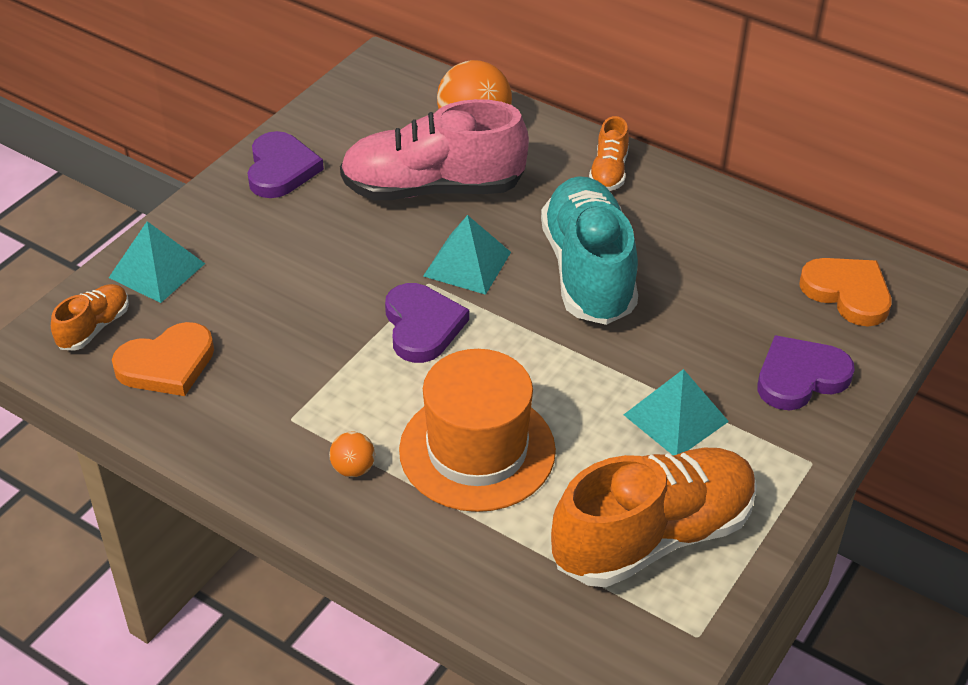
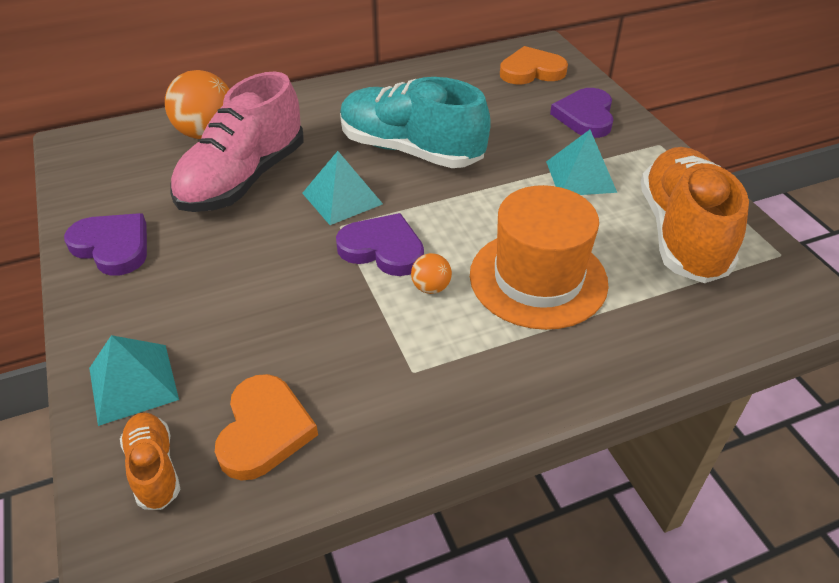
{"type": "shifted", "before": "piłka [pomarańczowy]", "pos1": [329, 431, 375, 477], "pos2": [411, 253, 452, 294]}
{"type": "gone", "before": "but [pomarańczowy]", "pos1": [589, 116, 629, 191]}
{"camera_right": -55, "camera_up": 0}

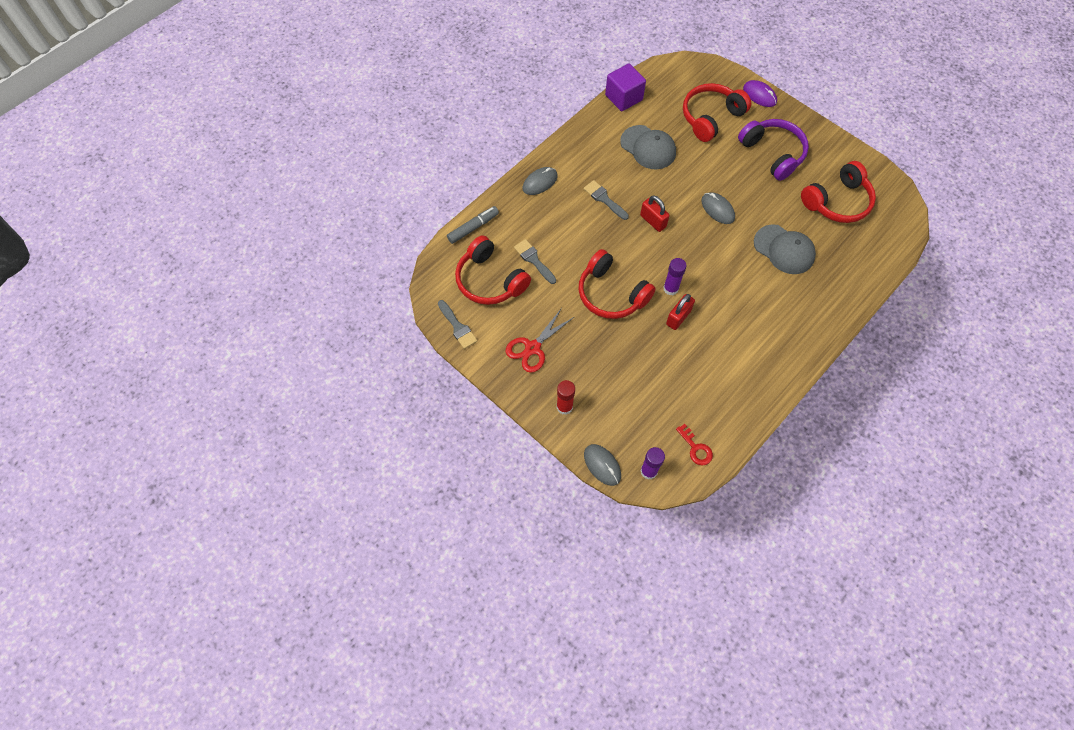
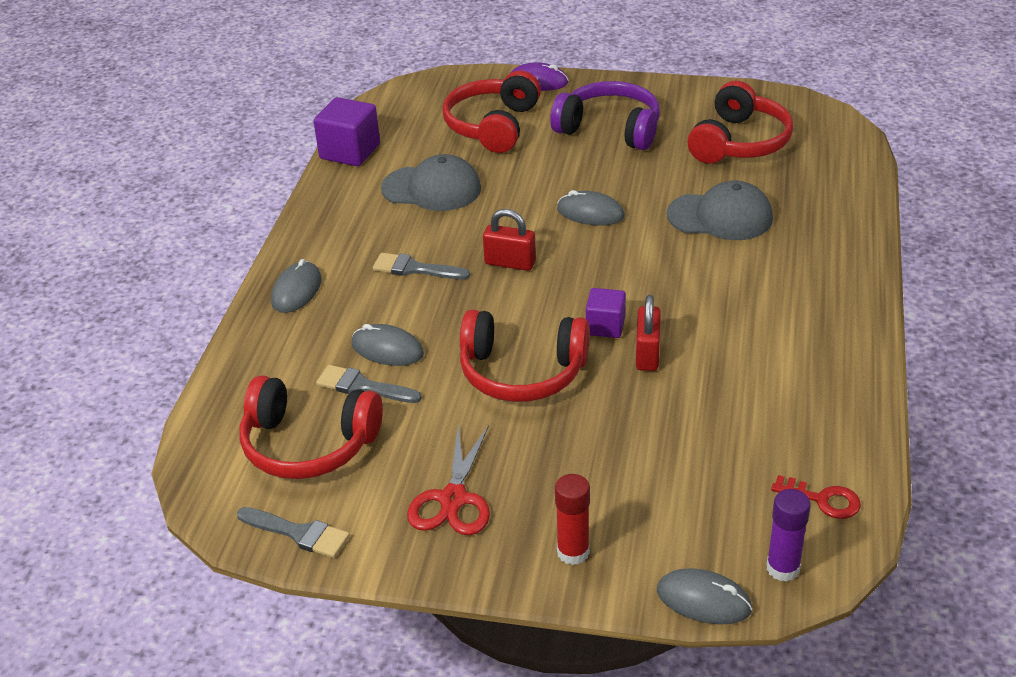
{"type": "gone", "before": "flamaster [szary]", "pos1": [447, 206, 499, 244]}
{"type": "swapped", "before": "klej w sztyfcie [fioletowy]", "after": "sześcian [fioletowy]", "pos1": [663, 258, 687, 295], "pos2": [586, 288, 626, 338]}
{"type": "new", "after": "myszka [szary]", "pos2": [351, 324, 424, 366]}
{"camera_right": -30, "camera_up": -25}

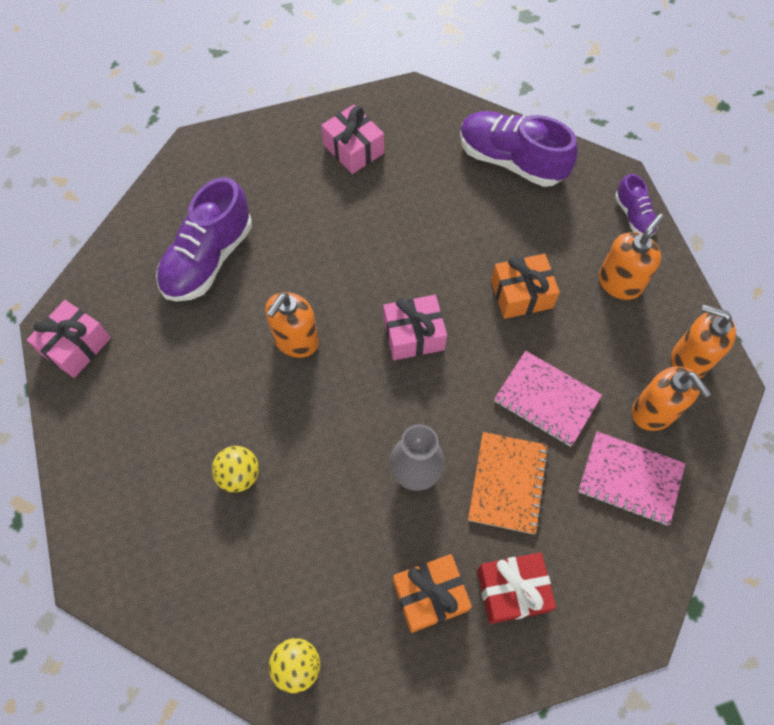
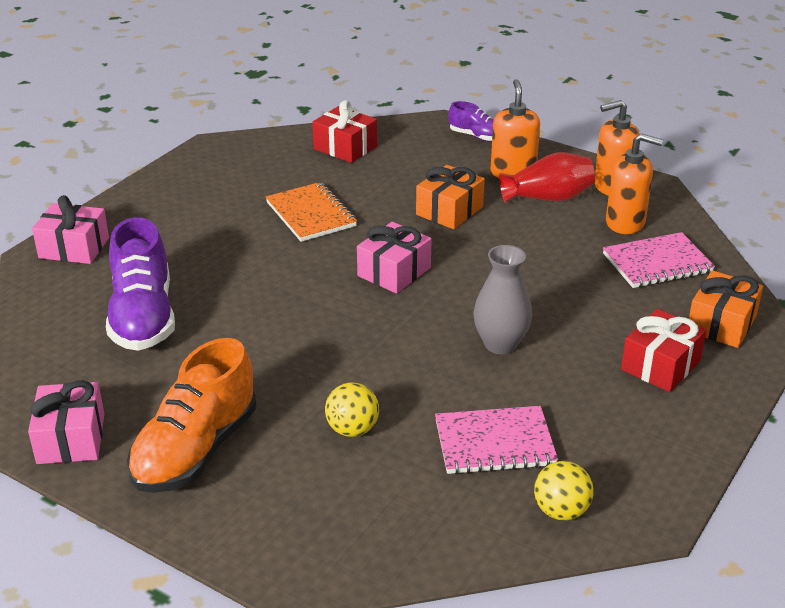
{"type": "gone", "before": "dozownik mydła [pomarańczowy]", "pos1": [265, 292, 319, 358]}
{"type": "shifted", "before": "prezent [różowy]", "pos1": [321, 105, 384, 174], "pos2": [32, 195, 109, 264]}
{"type": "shifted", "before": "prezent [pomarańczowy]", "pos1": [393, 554, 472, 633], "pos2": [689, 270, 763, 348]}
{"type": "swapped", "before": "but [fioletowy]", "after": "prezent [czerwony]", "pos1": [460, 111, 578, 187], "pos2": [312, 100, 377, 163]}
{"type": "shifted", "before": "zeszyt [pomarańczowy]", "pos1": [468, 432, 549, 534], "pos2": [266, 182, 357, 242]}
{"type": "shifted", "before": "zeszyt [różowy]", "pos1": [494, 351, 602, 447], "pos2": [435, 406, 558, 474]}
{"type": "new", "after": "but [pomarańczowy]", "pos2": [127, 338, 257, 493]}
{"type": "new", "after": "wazon [czerwony]", "pos2": [499, 152, 595, 203]}
{"camera_right": -40, "camera_up": -30}

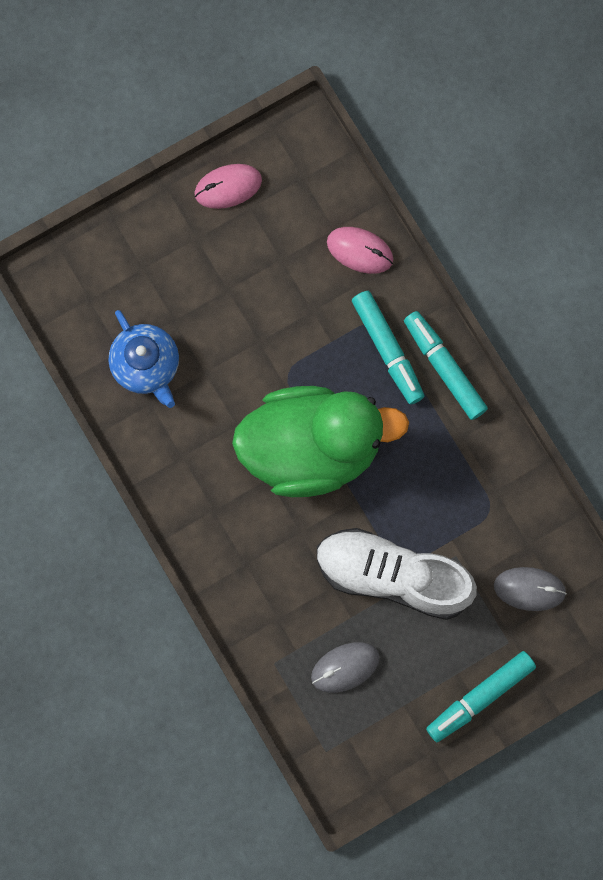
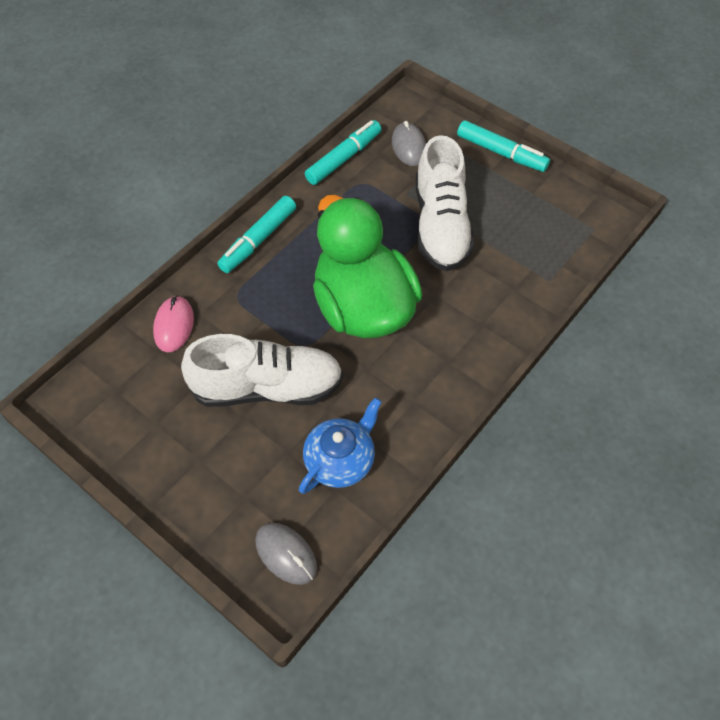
{"type": "gone", "before": "myszka [różowy]", "pos1": [194, 164, 262, 209]}
{"type": "shifted", "before": "myszka [szary]", "pos1": [311, 642, 380, 693], "pos2": [255, 523, 317, 585]}
{"type": "shifted", "before": "flamaster [turkusowy]", "pos1": [352, 291, 425, 404], "pos2": [305, 120, 381, 185]}
{"type": "new", "after": "but [biały]", "pos2": [181, 334, 343, 407]}
{"camera_right": -110, "camera_up": -20}

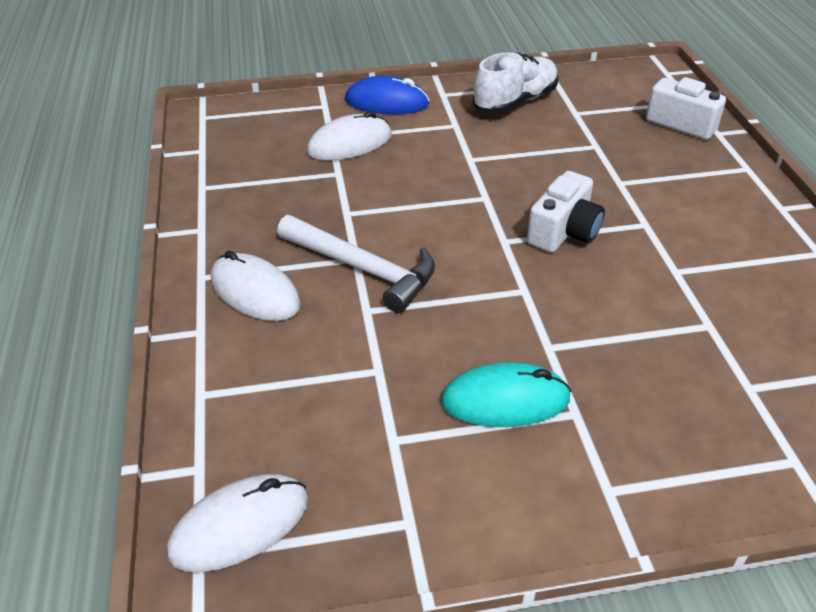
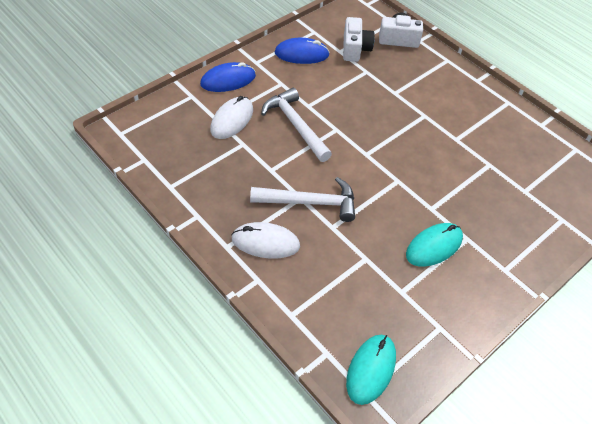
{"type": "repainted", "before": "myszka [biały]", "after": "myszka [turkusowy]", "pos1": [167, 474, 308, 572], "pos2": [346, 335, 396, 405]}
{"type": "swapped", "before": "but [biały]", "after": "myszka [niebieski]", "pos1": [473, 52, 558, 114], "pos2": [275, 38, 330, 64]}
{"type": "shifted", "before": "aparat fotograficzny [biały]", "pos1": [527, 171, 605, 253], "pos2": [343, 17, 375, 62]}
{"type": "new", "after": "młotek [biały]", "pos2": [261, 88, 332, 162]}
{"camera_right": -35, "camera_up": 10}

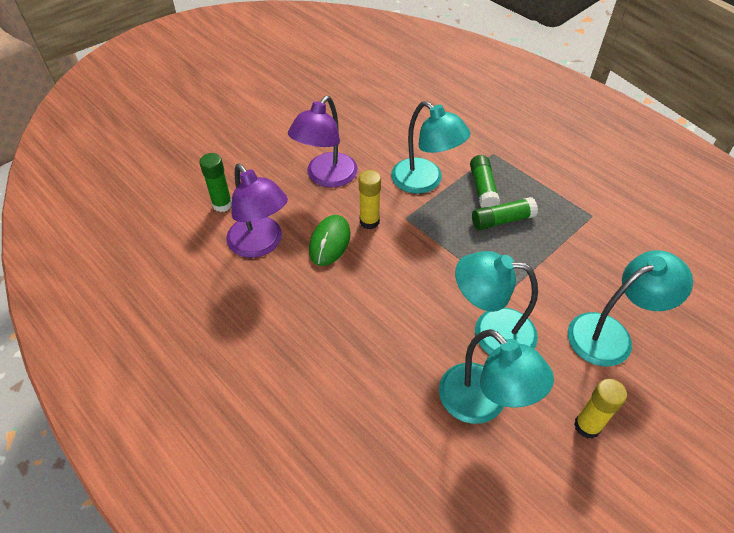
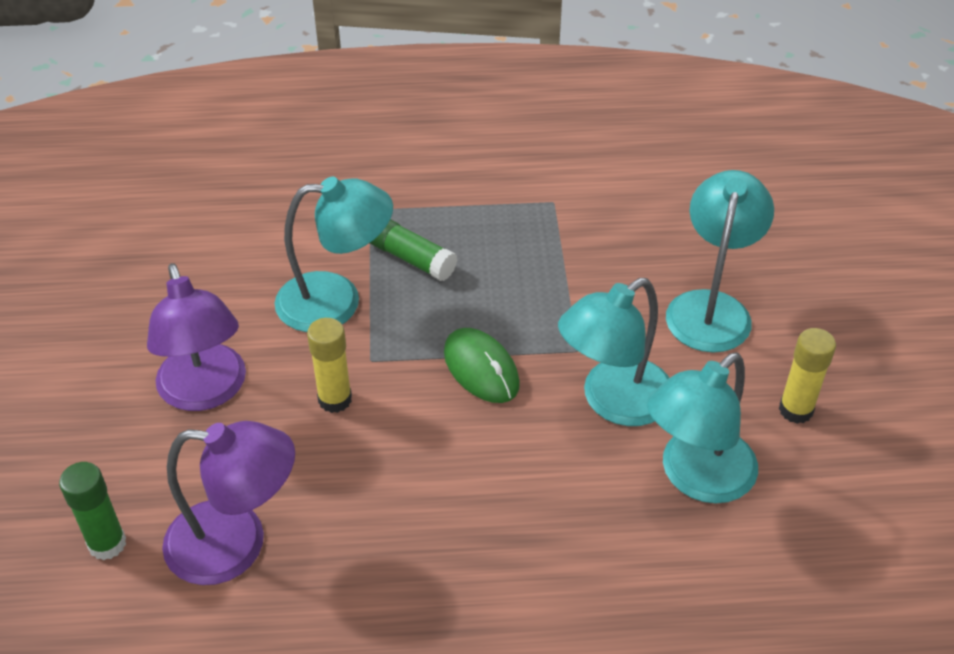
{"type": "shifted", "before": "myszka [zielony]", "pos1": [309, 215, 350, 266], "pos2": [444, 328, 520, 403]}
{"type": "rotated", "before": "lampka [turkusowy]", "pos1": [439, 329, 554, 424], "pos2": [647, 352, 758, 503], "turn": 135}
{"type": "gone", "before": "klej w sztyfcie [zielony]", "pos1": [472, 197, 538, 230]}
{"camera_right": -50, "camera_up": -5}

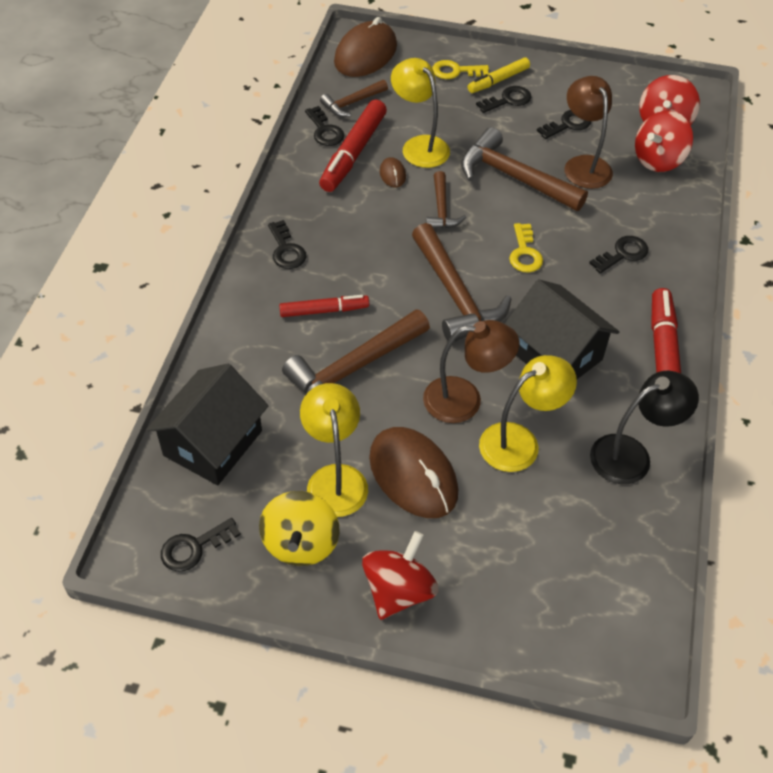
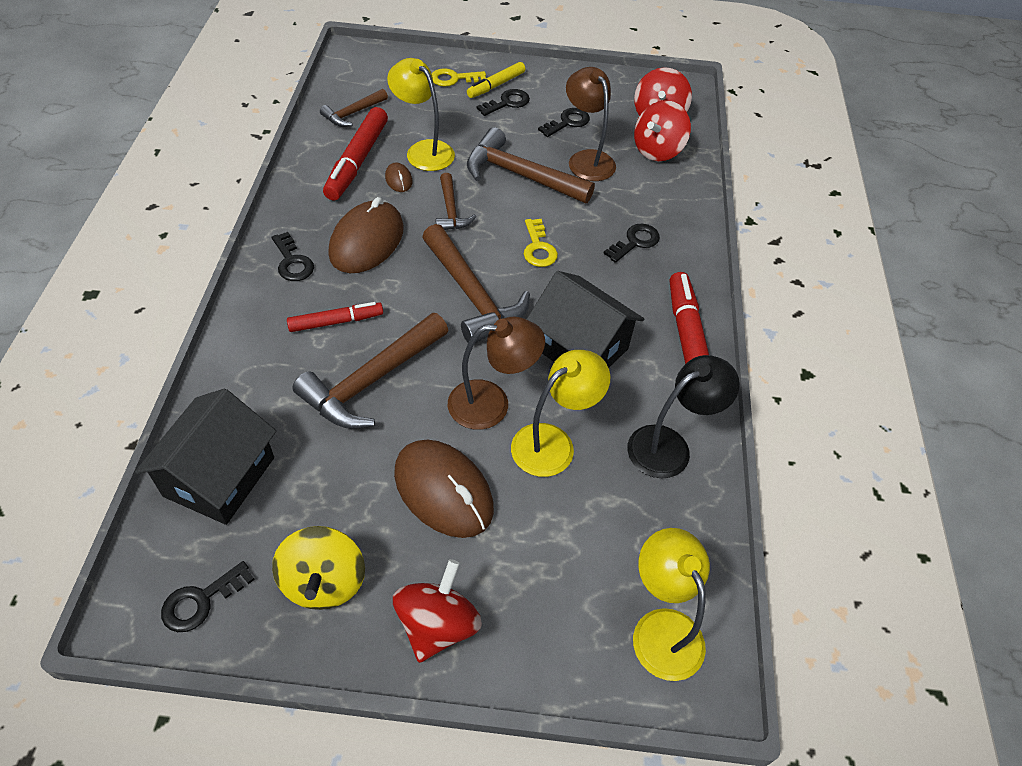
{"type": "shifted", "before": "lampka [żółty]", "pos1": [300, 383, 368, 517], "pos2": [633, 528, 710, 681]}
{"type": "gone", "before": "klucz [czarny]", "pos1": [305, 106, 344, 146]}
{"type": "shifted", "before": "myszka [brązowy]", "pos1": [334, 17, 397, 77], "pos2": [328, 197, 404, 273]}
{"camera_right": -10, "camera_up": 0}

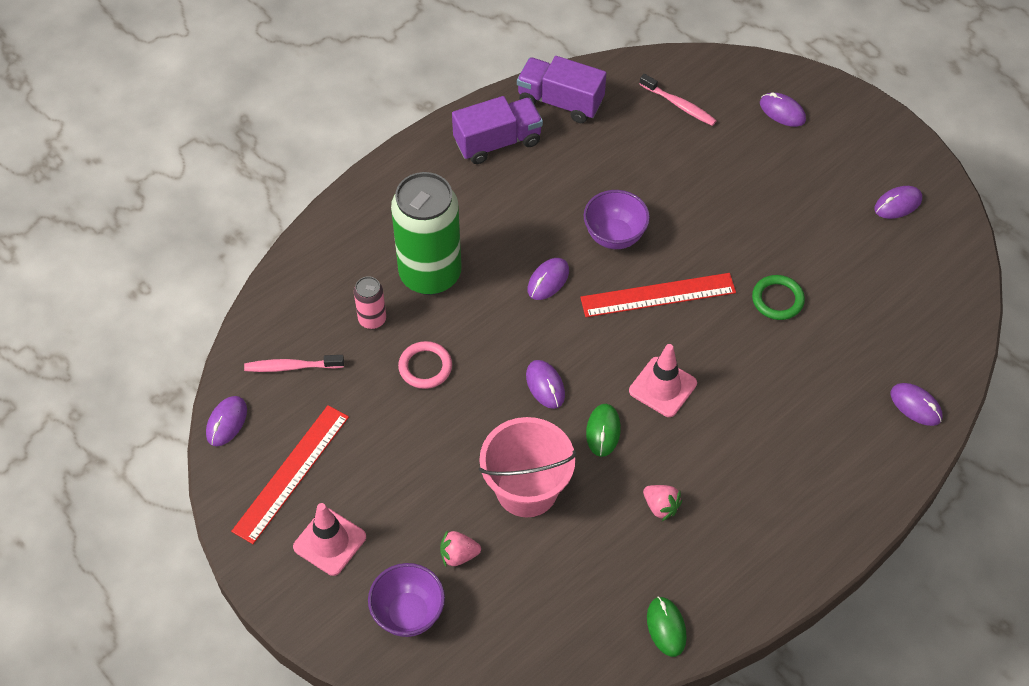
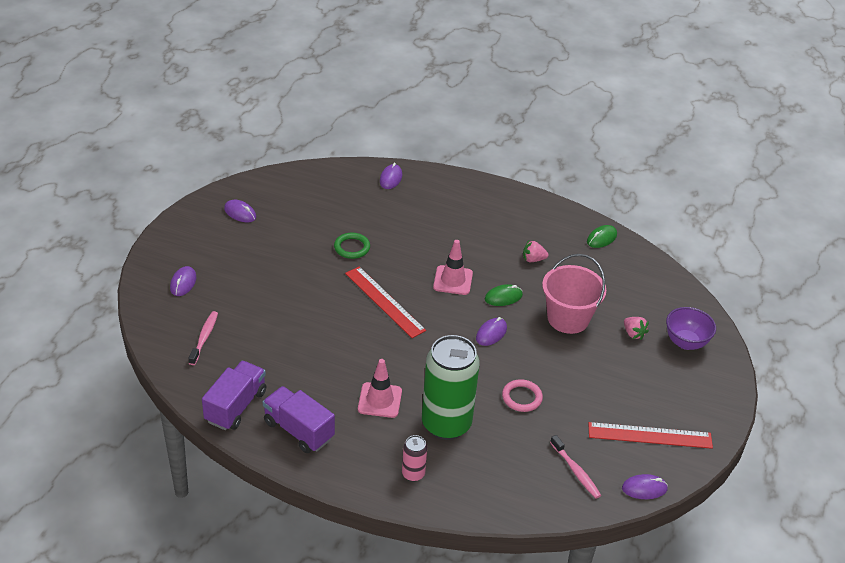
{"type": "shifted", "before": "pachołek [różowy]", "pos1": [293, 503, 366, 576], "pos2": [358, 359, 402, 418]}
{"type": "shifted", "before": "puszka [różowy]", "pos1": [354, 276, 386, 329], "pos2": [402, 435, 427, 482]}
{"type": "rotated", "before": "ciężarówka [fioletowy]", "pos1": [517, 56, 606, 123], "pos2": [202, 361, 266, 430], "turn": -150}
{"type": "gone", "before": "myszka [fioletowy]", "pos1": [528, 258, 569, 300]}
{"type": "gone", "before": "miska [fioletowy]", "pos1": [584, 190, 650, 249]}
{"type": "rotated", "before": "truskawka [różowy]", "pos1": [643, 485, 682, 521], "pos2": [523, 241, 549, 262], "turn": -105}
{"camera_right": -120, "camera_up": -15}

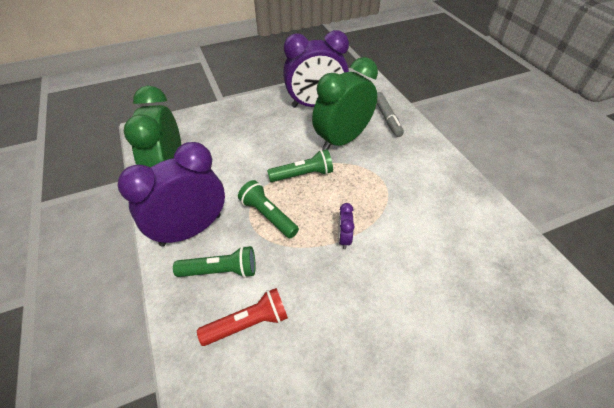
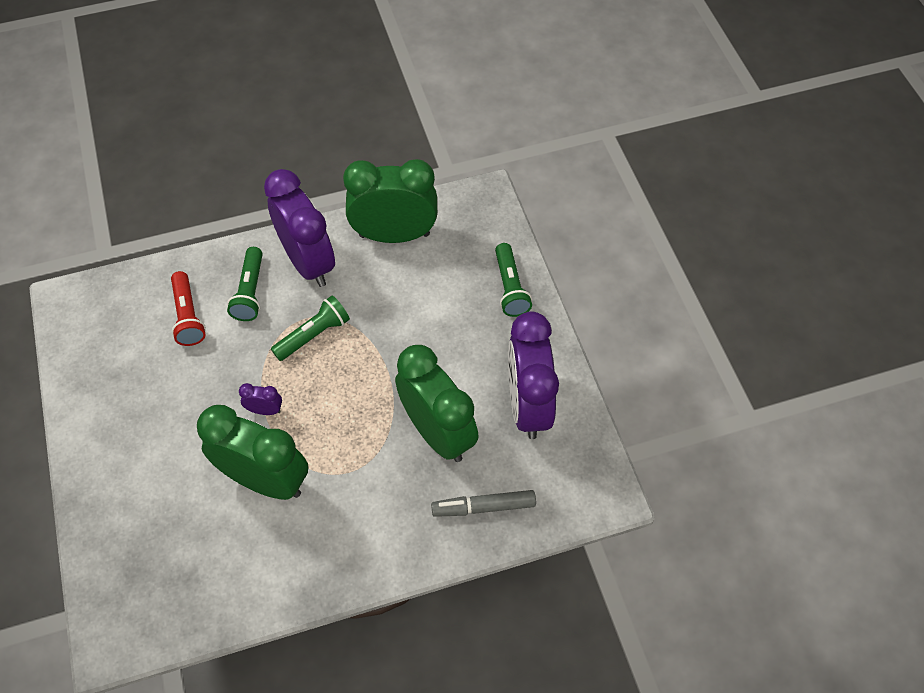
{"type": "shifted", "before": "latarka [zielony]", "pos1": [267, 149, 333, 182], "pos2": [495, 243, 532, 317]}
{"type": "new", "after": "budzik [zielony]", "pos2": [197, 405, 308, 500]}
{"camera_right": 95, "camera_up": 10}

